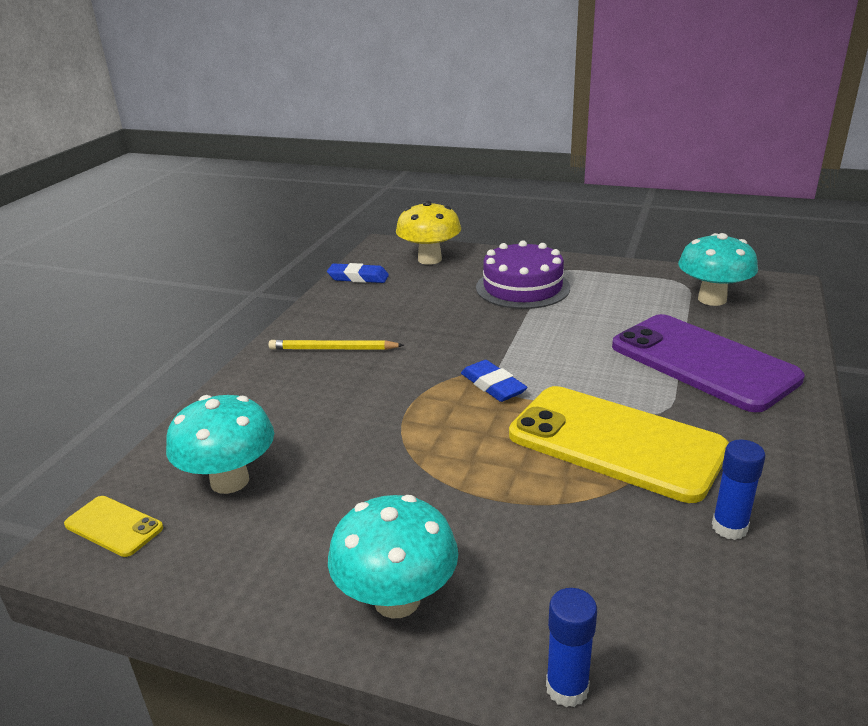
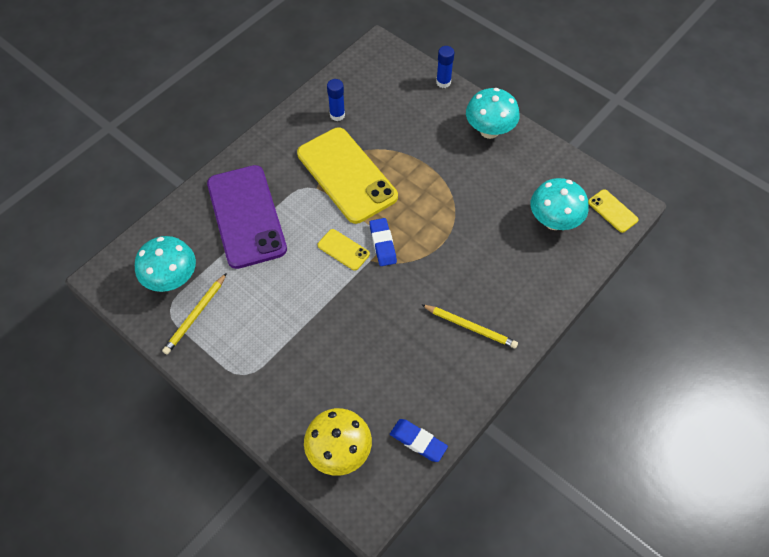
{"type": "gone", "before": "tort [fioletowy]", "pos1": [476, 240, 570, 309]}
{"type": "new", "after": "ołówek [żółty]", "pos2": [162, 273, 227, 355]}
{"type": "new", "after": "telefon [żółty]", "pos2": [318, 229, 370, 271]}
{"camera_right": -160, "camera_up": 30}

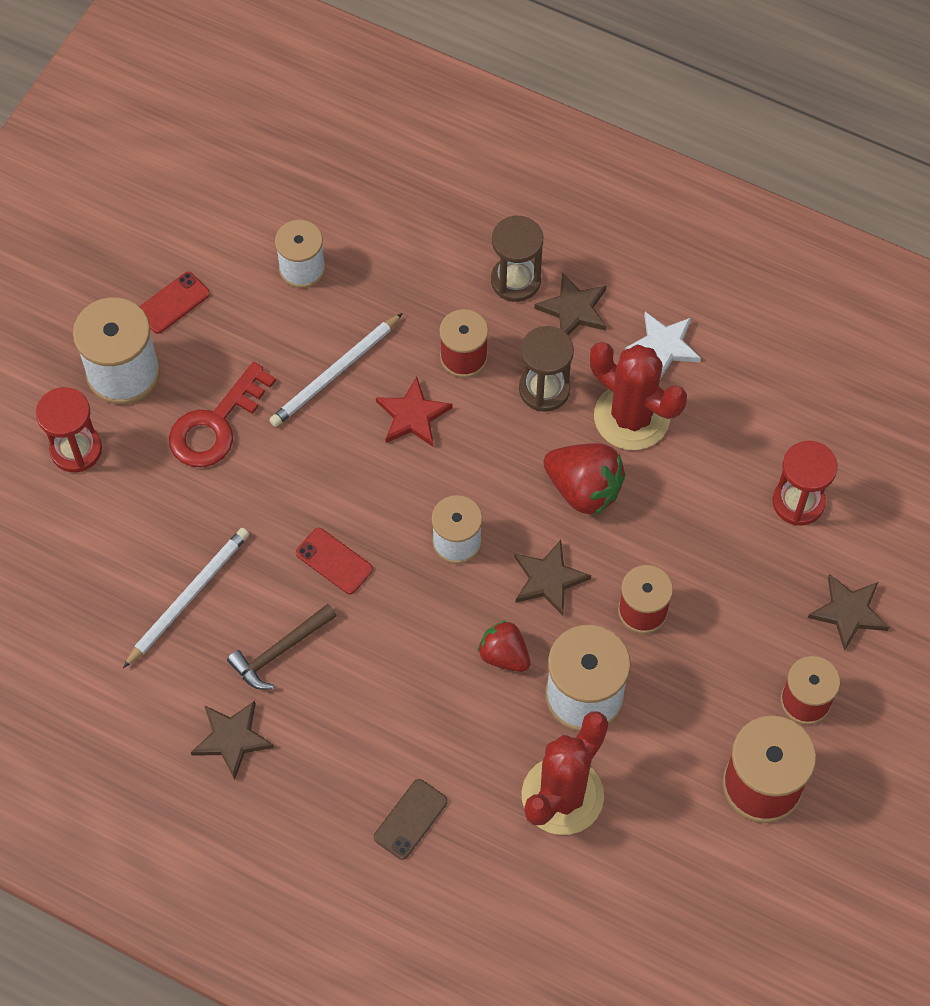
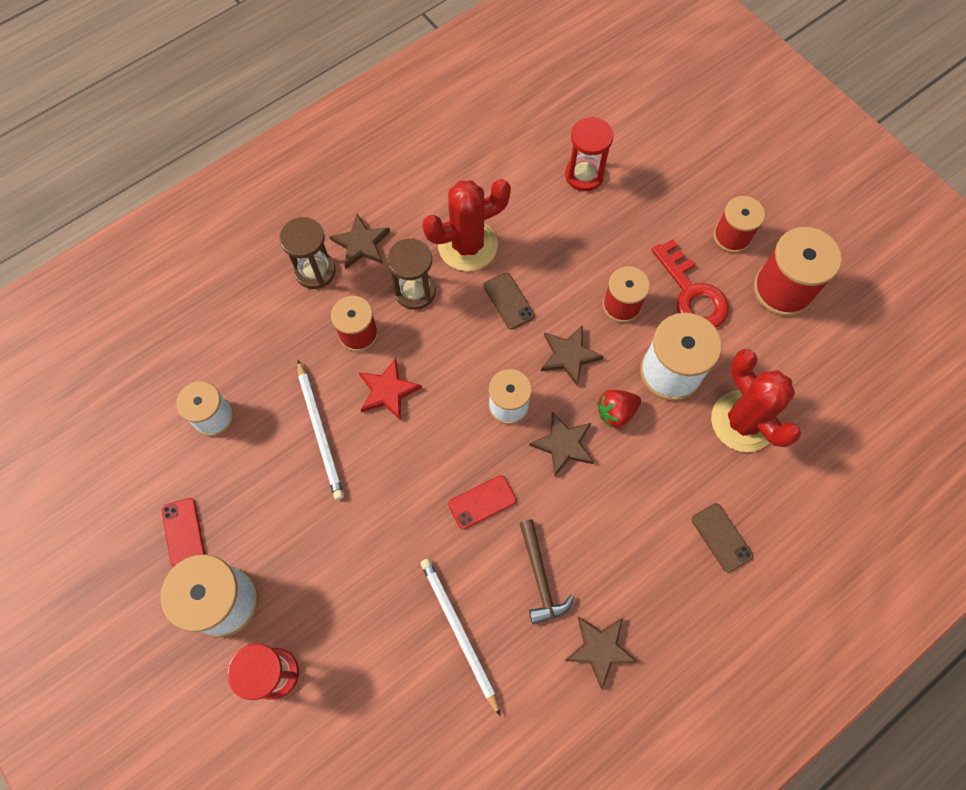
{"type": "shifted", "before": "klucz [czerwony]", "pos1": [169, 362, 276, 467], "pos2": [652, 239, 729, 328]}
{"type": "swapped", "before": "truskawka [czerwony]", "after": "telefon [brązowy]", "pos1": [543, 443, 625, 515], "pos2": [484, 272, 535, 330]}
{"type": "gone", "before": "gwiazda [biały]", "pos1": [625, 312, 701, 379]}
{"type": "shifted", "before": "gwiazda [brązowy]", "pos1": [808, 574, 889, 651], "pos2": [529, 411, 594, 476]}
{"camera_right": -65, "camera_up": 5}

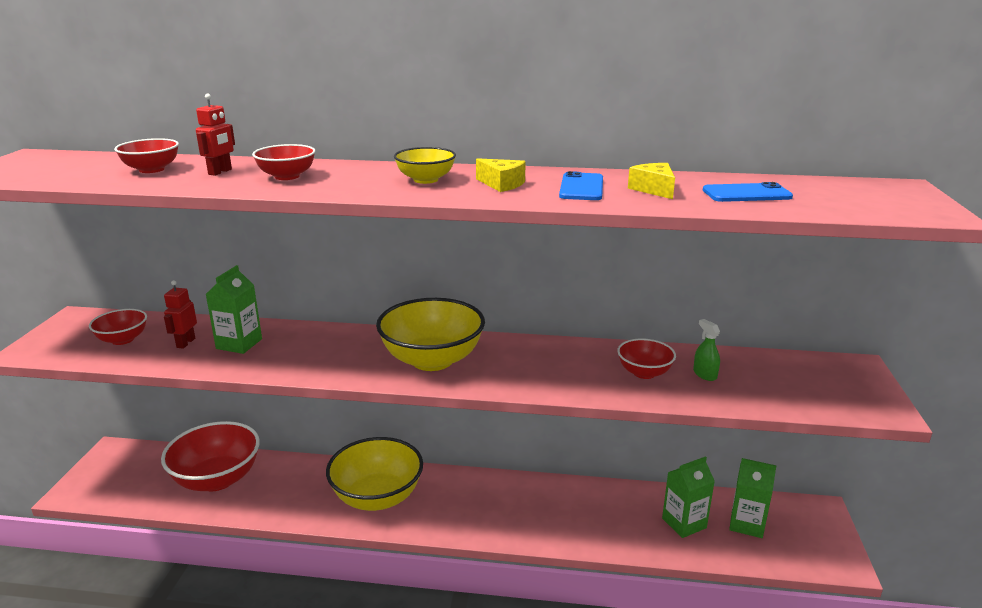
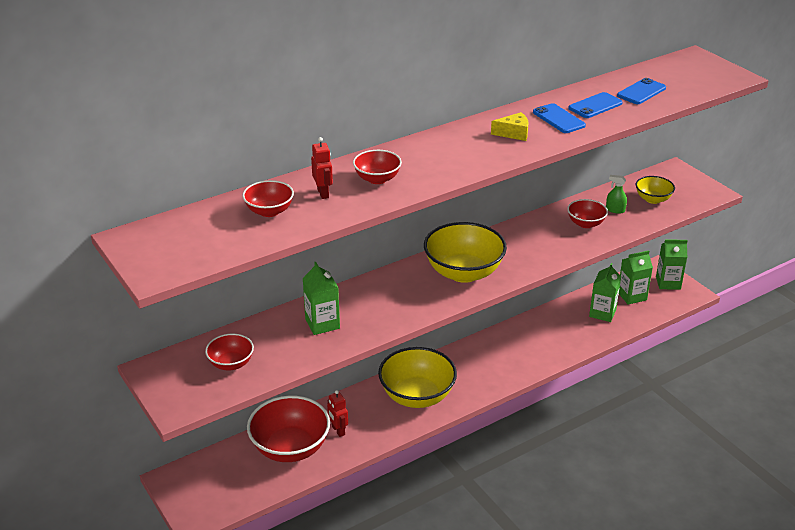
{"type": "shifted", "before": "robot [czerwony]", "pos1": [164, 280, 197, 349], "pos2": [327, 390, 348, 437]}
{"type": "shifted", "before": "miska [żółty]", "pos1": [394, 147, 456, 184], "pos2": [636, 176, 675, 204]}
{"type": "swapped", "before": "ser [żółty]", "after": "telefon [niebieski]", "pos1": [628, 163, 675, 199], "pos2": [568, 92, 623, 118]}
{"type": "new", "after": "karton mleka [zielony]", "pos2": [656, 239, 688, 290]}
{"camera_right": -40, "camera_up": 10}

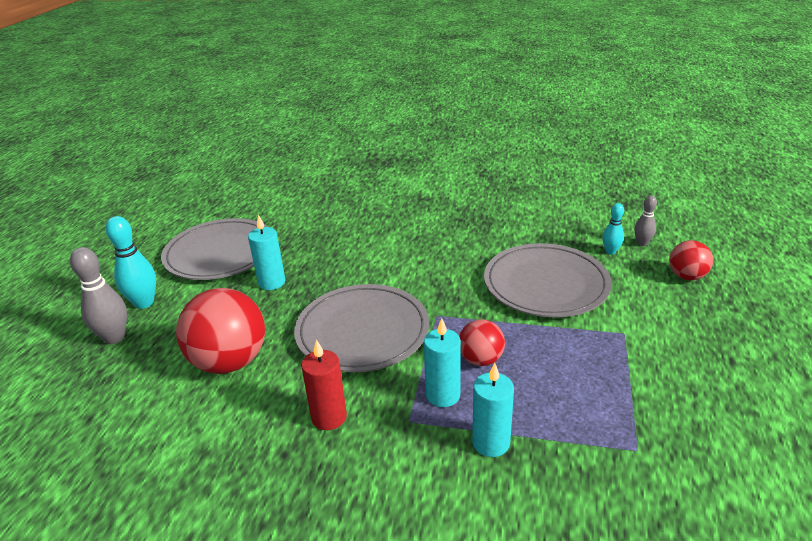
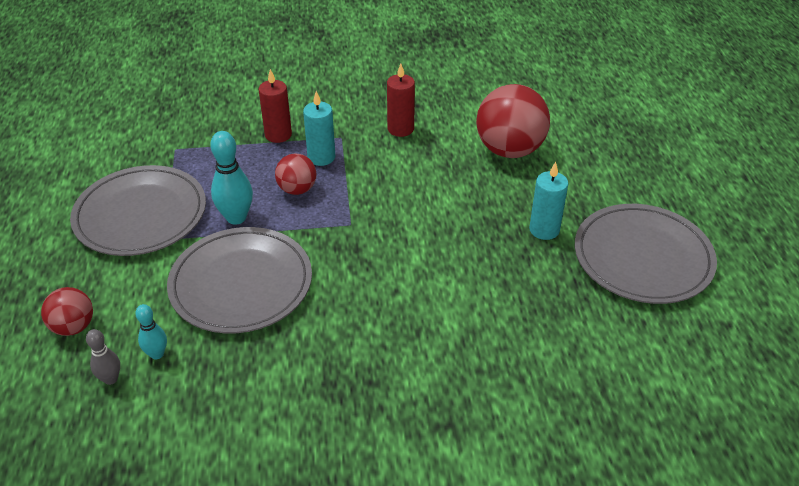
{"type": "gone", "before": "kręgiel [szary]", "pos1": [70, 247, 127, 344]}
{"type": "shifted", "before": "kręgiel [turkusowy]", "pos1": [106, 216, 156, 309], "pos2": [210, 131, 253, 225]}
{"type": "shifted", "before": "talerz [szary]", "pos1": [294, 284, 429, 372], "pos2": [70, 165, 206, 256]}
{"type": "repainted", "before": "świeca [turkusowy]", "after": "świeca [czerwony]", "pos1": [472, 363, 514, 457], "pos2": [258, 69, 292, 143]}
{"camera_right": 160, "camera_up": 10}

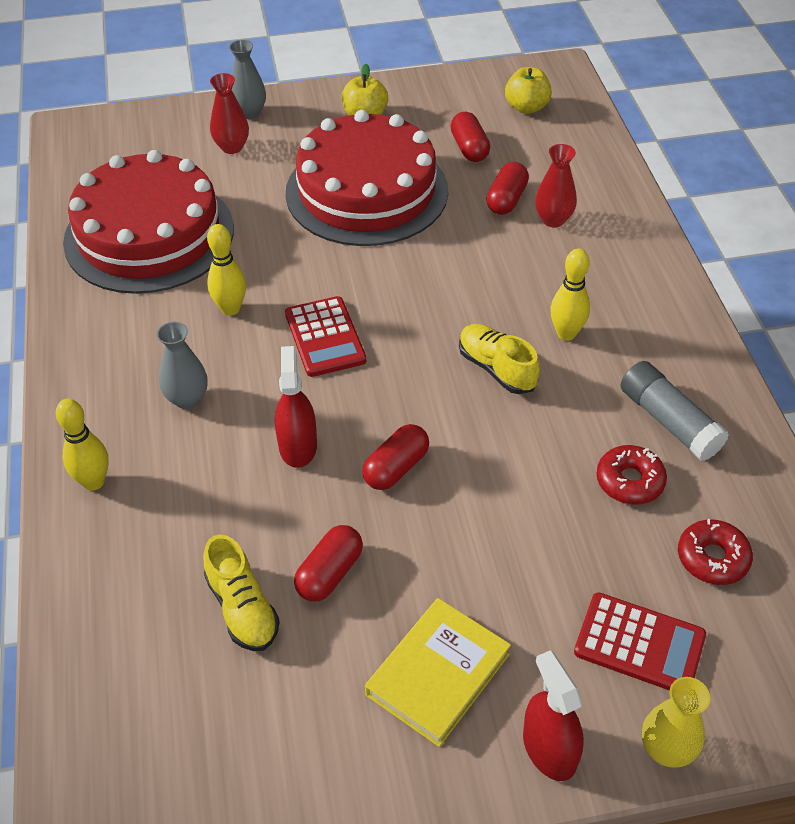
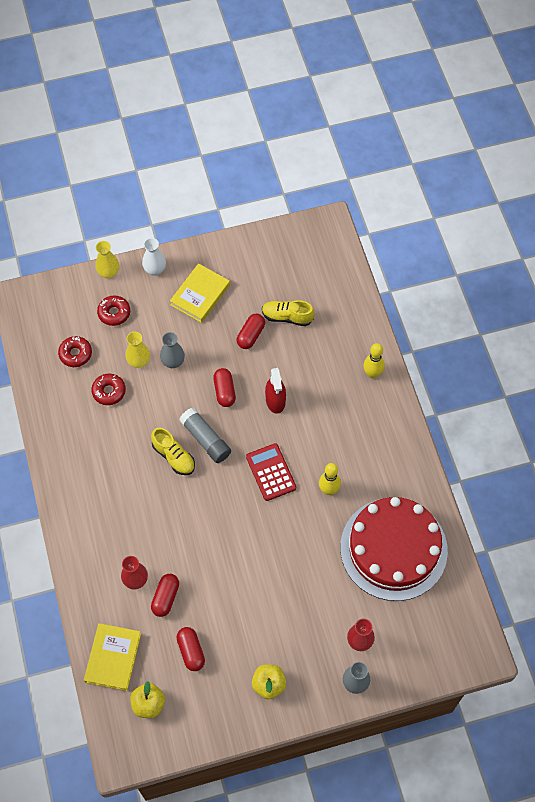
{"type": "shifted", "before": "wazon [szary]", "pos1": [157, 322, 208, 409], "pos2": [160, 332, 185, 368]}
{"type": "rotated", "before": "but [żółty]", "pos1": [203, 534, 280, 651], "pos2": [262, 300, 314, 326], "turn": -45}
{"type": "gone", "before": "tort [czerwony]", "pos1": [286, 110, 448, 246]}
{"type": "rotated", "before": "kapsułka [czerwony]", "pos1": [362, 424, 429, 490], "pos2": [213, 368, 236, 407], "turn": -45}
{"type": "swapped", "before": "spryskiwacz [czerwony]", "after": "wazon [biały]", "pos1": [523, 650, 584, 781], "pos2": [142, 238, 166, 276]}
{"type": "gone", "before": "kręgiel [żółty]", "pos1": [550, 249, 590, 341]}
{"type": "swapped", "before": "kalkulator [czerwony]", "after": "donut [czerwony]", "pos1": [574, 592, 706, 691], "pos2": [97, 295, 130, 326]}
{"type": "shifted", "before": "klej w sztyfcie [szary]", "pos1": [621, 361, 729, 461], "pos2": [179, 408, 231, 463]}
{"type": "new", "after": "książka [żółty]", "pos2": [84, 623, 141, 691]}
{"type": "new", "after": "wazon [żółty]", "pos2": [126, 332, 150, 368]}
{"camera_right": 175, "camera_up": 15}

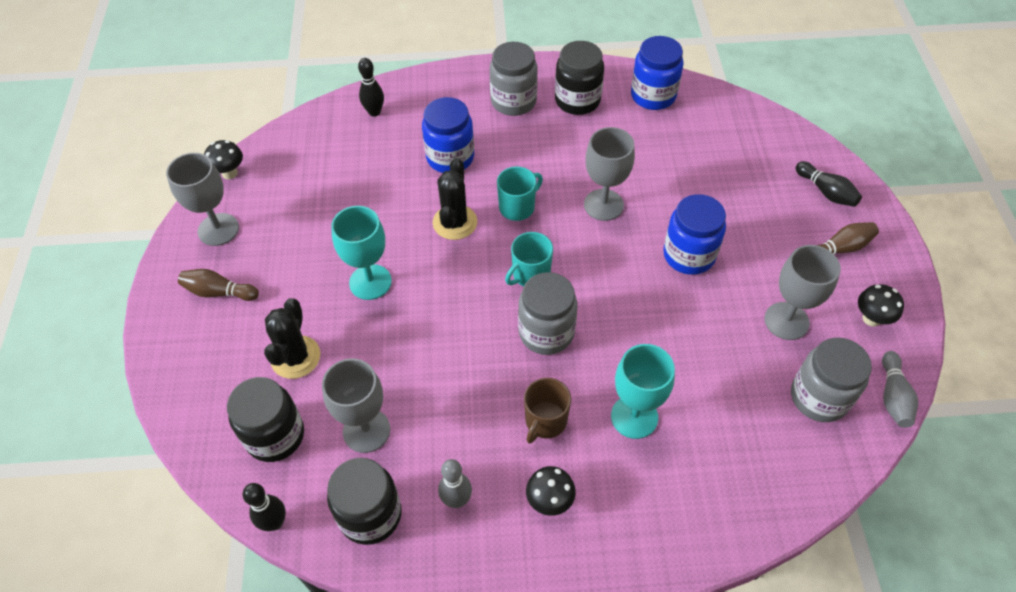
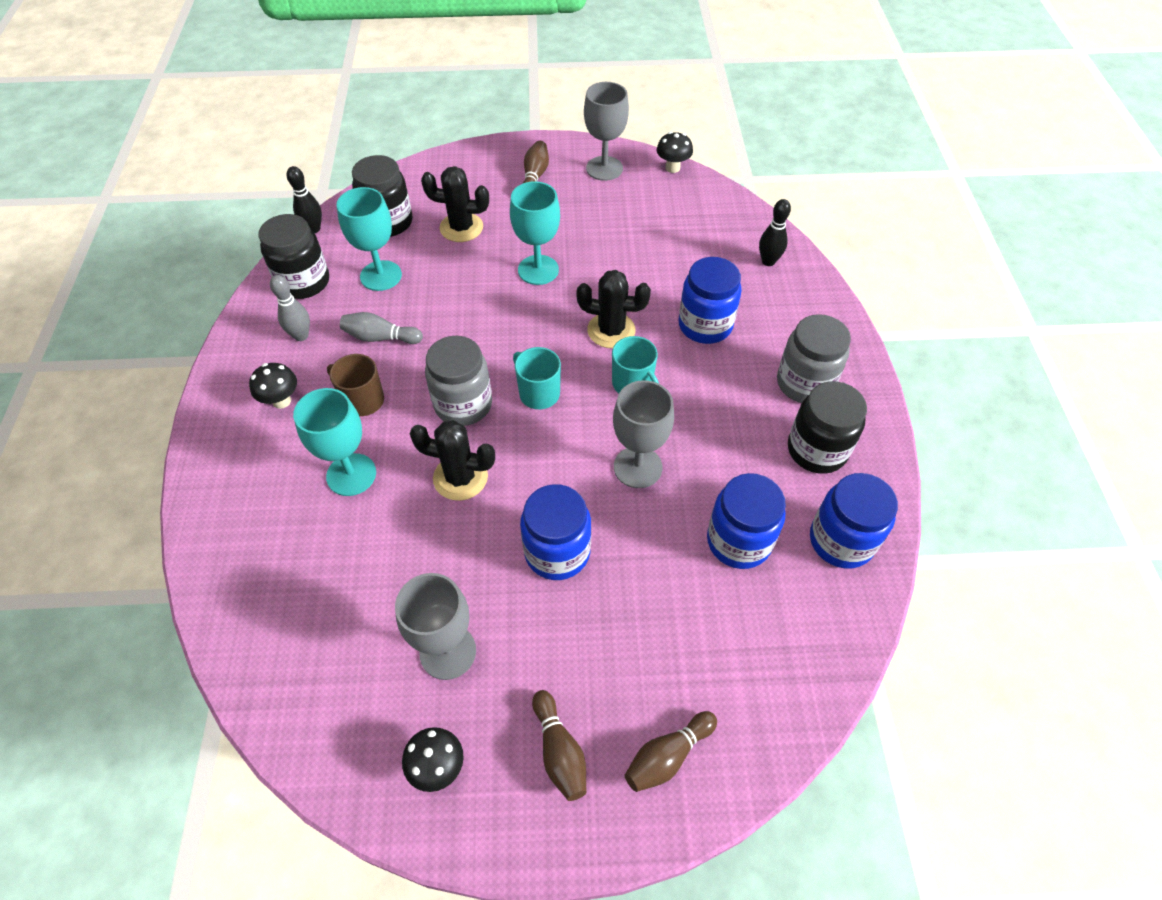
{"type": "repainted", "before": "kielich [szary]", "after": "kielich [turkusowy]", "pos1": [322, 358, 390, 453], "pos2": [337, 187, 402, 291]}
{"type": "gone", "before": "słoik [szary]", "pos1": [791, 337, 872, 422]}
{"type": "repainted", "before": "kręgiel [czarny]", "after": "kręgiel [brązowy]", "pos1": [796, 161, 862, 207], "pos2": [625, 711, 717, 792]}
{"type": "shifted", "before": "kręgiel [szary]", "pos1": [882, 351, 918, 428], "pos2": [340, 312, 423, 344]}
{"type": "new", "after": "kaktus [czarny]", "pos2": [409, 420, 495, 501]}
{"type": "new", "after": "słoik [niebieski]", "pos2": [707, 473, 786, 569]}
{"camera_right": 90, "camera_up": 0}

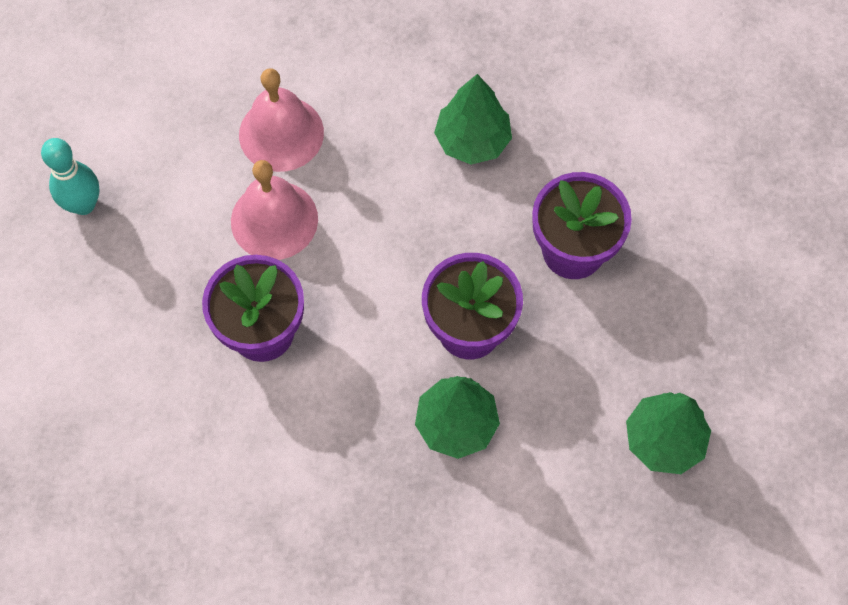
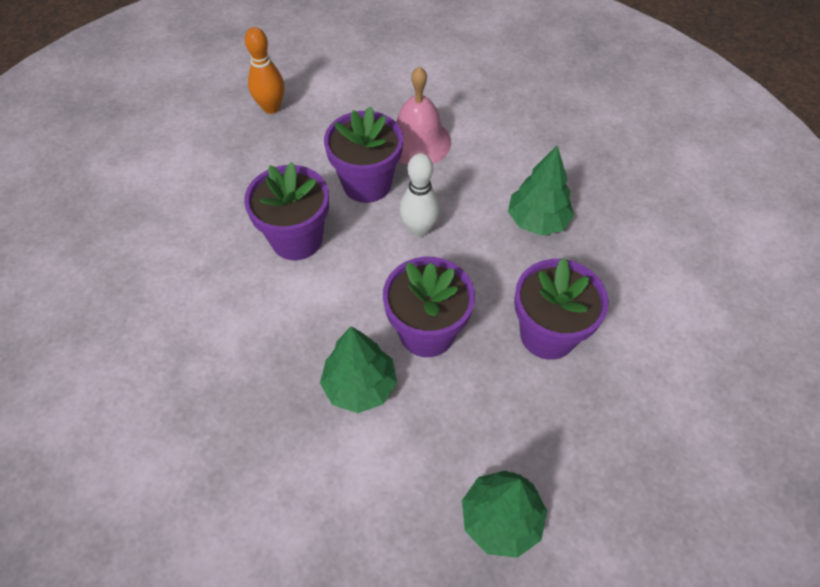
{"type": "repainted", "before": "kręgiel [turkusowy]", "after": "kręgiel [pomarańczowy]", "pos1": [41, 138, 100, 215], "pos2": [245, 27, 284, 114]}
{"type": "swapped", "before": "dzwonek [różowy]", "after": "doniczka [fioletowy]", "pos1": [231, 160, 318, 260], "pos2": [324, 106, 403, 203]}
{"type": "new", "after": "kręgiel [biały]", "pos2": [399, 153, 440, 237]}
{"camera_right": 40, "camera_up": -10}

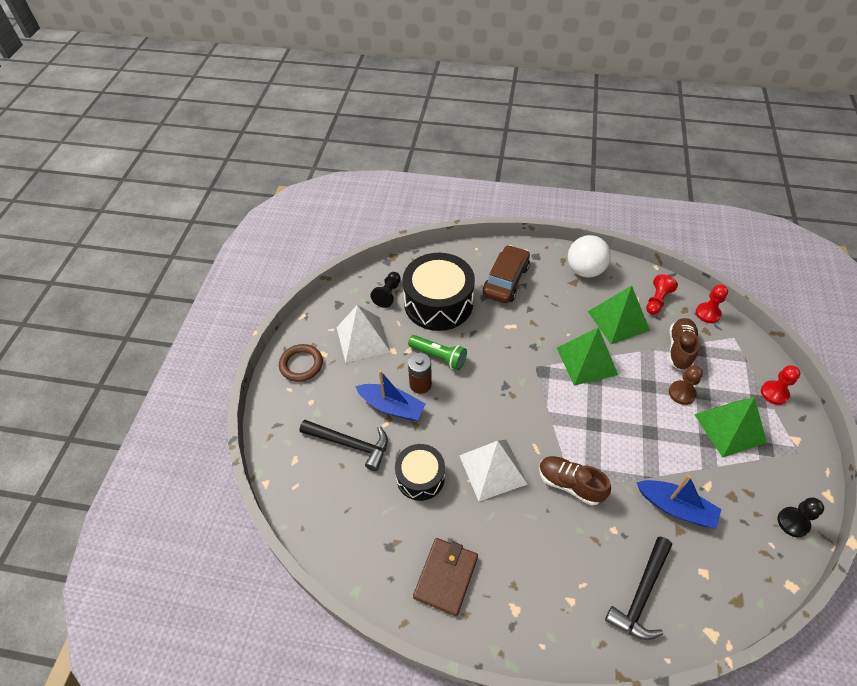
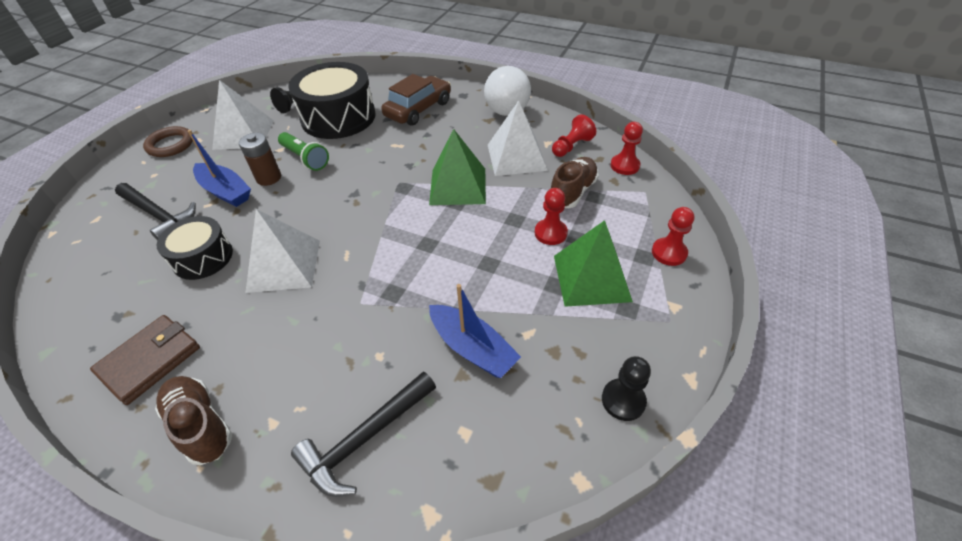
{"type": "shifted", "before": "but [brązowy]", "pos1": [539, 456, 611, 505], "pos2": [155, 376, 232, 465]}
{"type": "repainted", "before": "piramida [zielony]", "after": "piramida [biały]", "pos1": [588, 285, 650, 344], "pos2": [488, 100, 548, 176]}
{"type": "repainted", "before": "pionek [brązowy]", "after": "pionek [czerwony]", "pos1": [669, 365, 703, 405], "pos2": [535, 188, 568, 245]}
{"camera_right": 15, "camera_up": -5}

